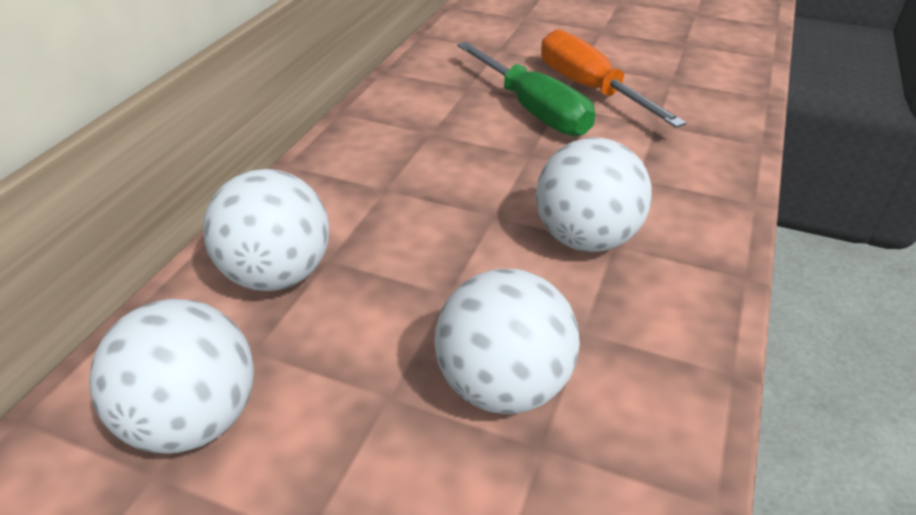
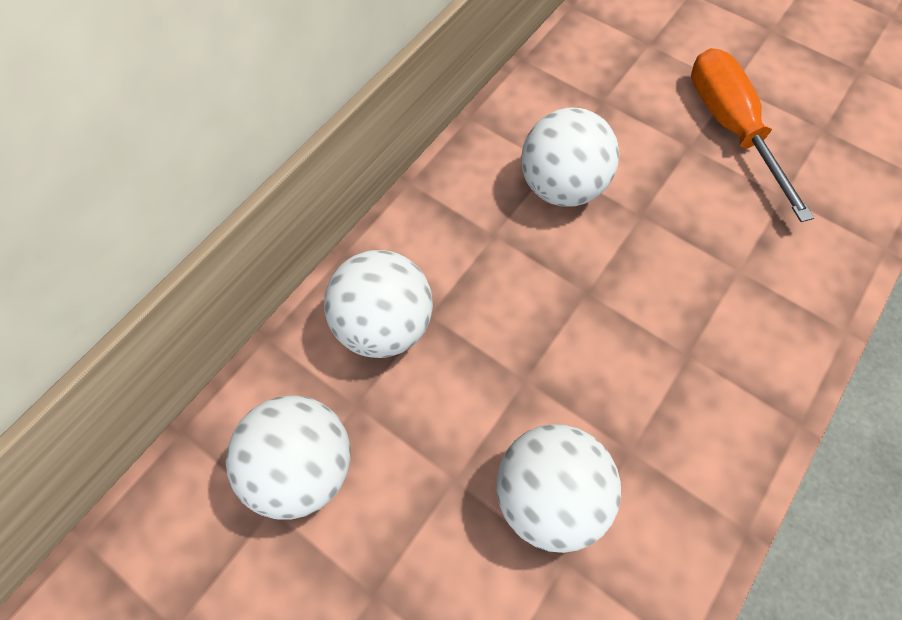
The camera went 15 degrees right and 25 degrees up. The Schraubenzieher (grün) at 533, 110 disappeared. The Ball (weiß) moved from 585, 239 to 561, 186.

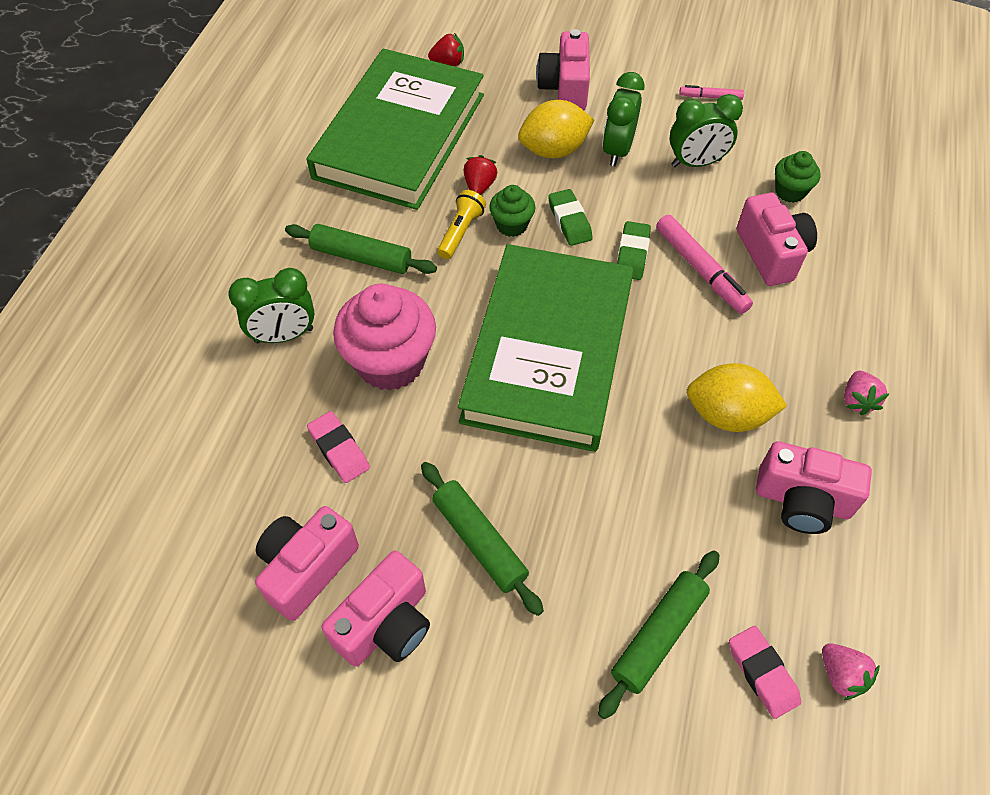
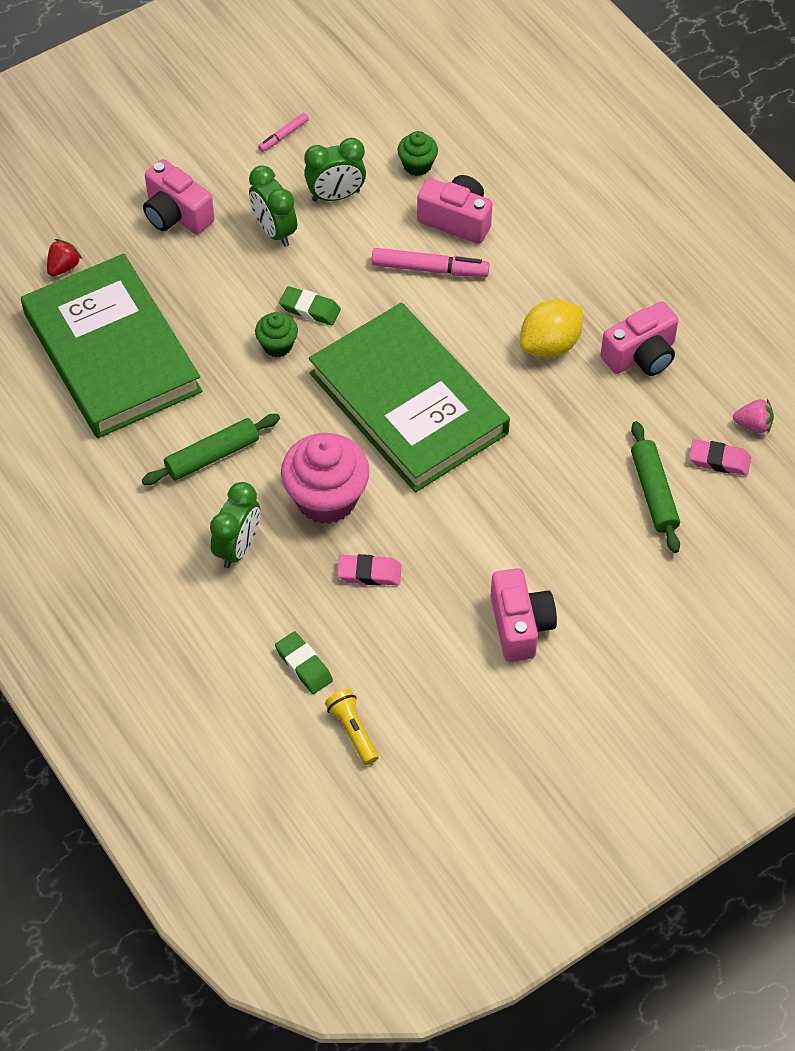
The camera went 50 degrees left and 0 degrees up. The Kamera (rosa) at 307, 568 disappeared. The Nudelholz (grün) at 479, 541 disappeared. The Erdbeere (rot) at 479, 186 disappeared. The Zitrone (gelb) at 554, 150 disappeared. The Erdbeere (rosa) at 857, 400 disappeared. The Taschenlampe (gelb) moved from 460, 232 to 352, 731. The Radiergummi (grün) moved from 632, 254 to 304, 665. The Wecker (grün) at 696, 163 turned 45 degrees clockwise.

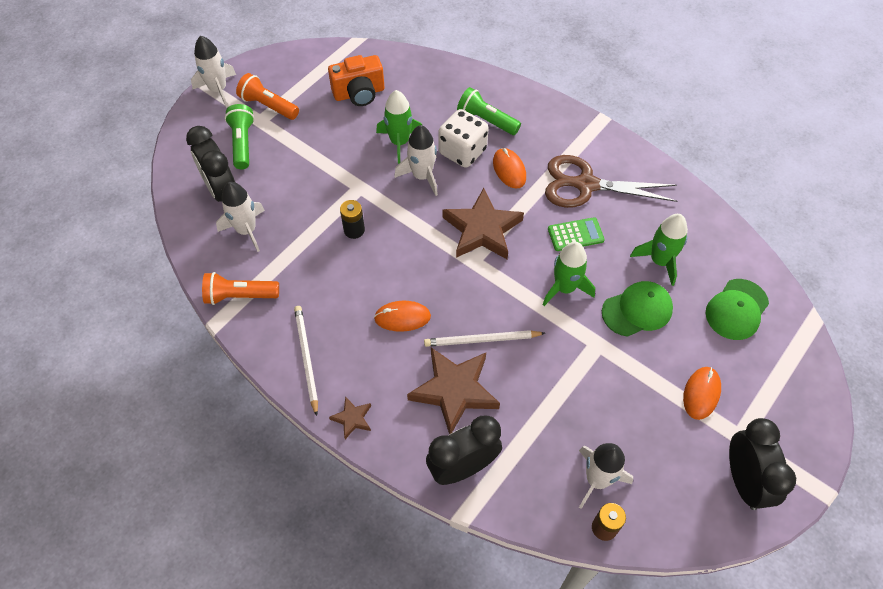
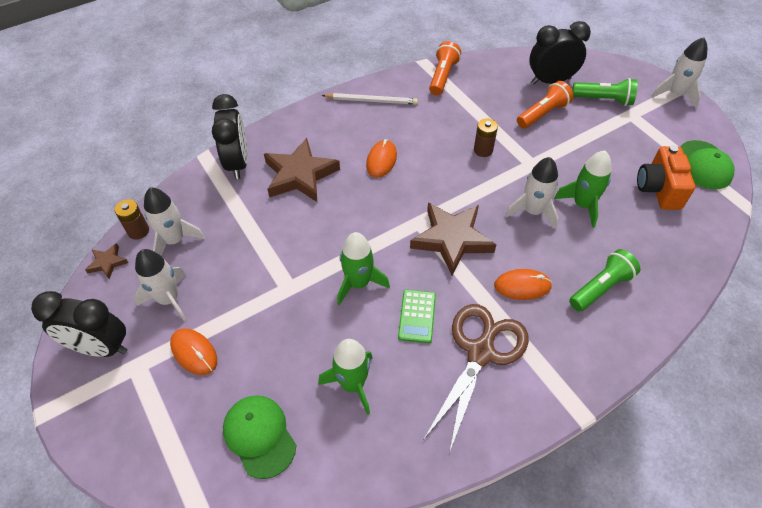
The camera went 110 degrees right and 5 degrees down. The Bleistift (weiß) at 481, 340 disappeared. The Spielwürfel (weiß) at 462, 151 disappeared. The Rakete (weiß) moved from 246, 230 to 169, 299. The Taschenlampe (orange) moved from 268, 106 to 543, 114. The Stern (braun) moved from 352, 419 to 107, 263. The Kappe (grün) moved from 637, 310 to 704, 165. The Batterie (schwarz) at 354, 230 became the Batterie (braun) at 483, 150.

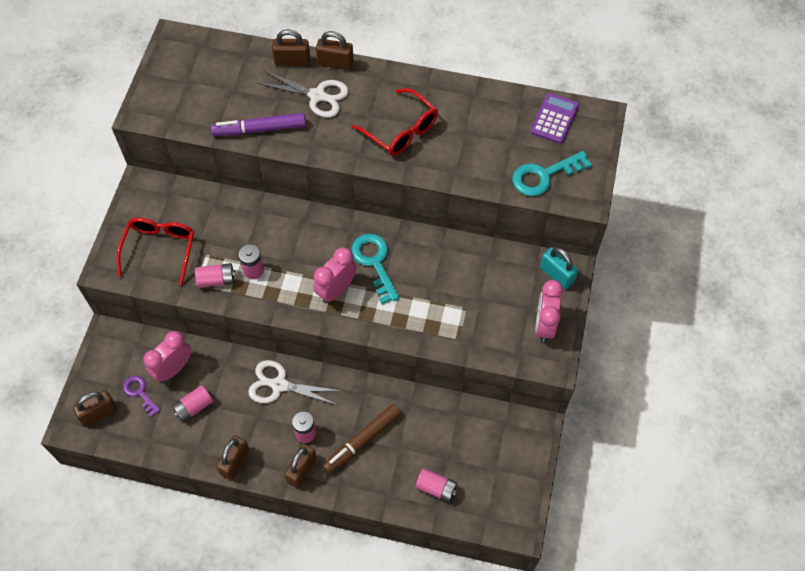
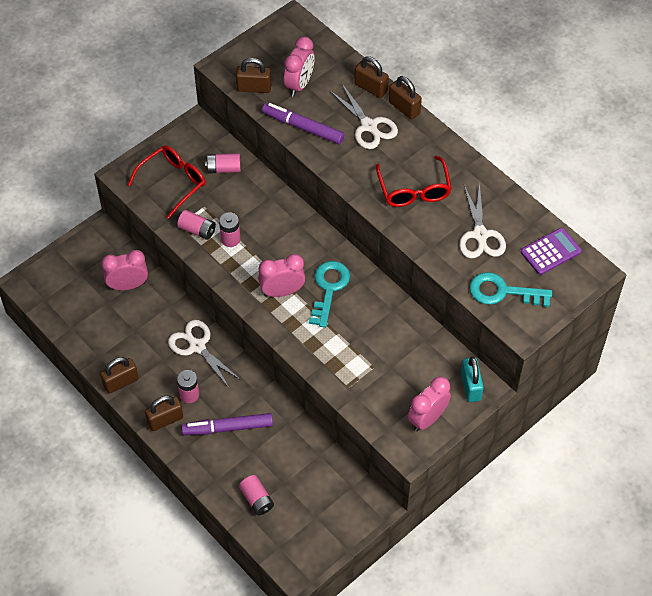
The camera went 35 degrees right and 5 degrees down. The Schlüssel (lila) at 139, 393 disappeared. The Wecker (rosa) at 299, 84 appeared. The Schere (weiß) at 480, 235 appeared. The Vorhängeschloss (braun) moved from 98, 413 to 254, 88. The Batterie (rosa) moved from 194, 407 to 224, 169. The Filzstift (braun) at 362, 441 became the Filzstift (lila) at 228, 428.

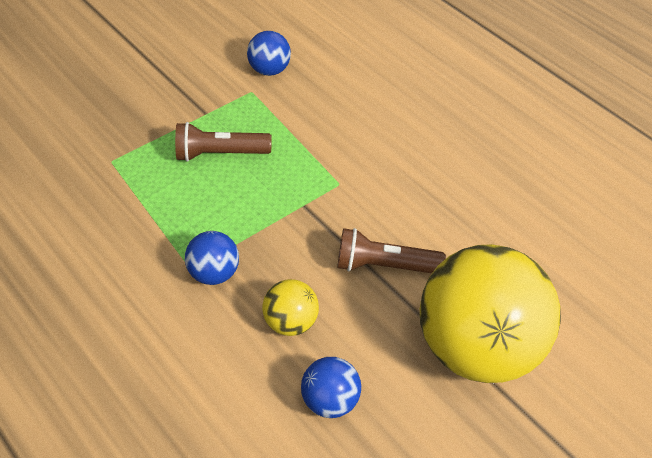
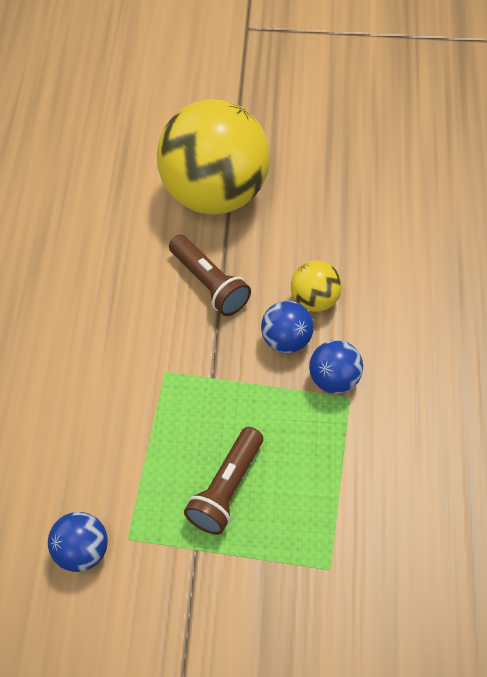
The camera went 135 degrees left and 5 degrees up. The Ball (blau) moved from 331, 399 to 286, 340. The Taschenlampe (braun) at 220, 153 turned 75 degrees clockwise.

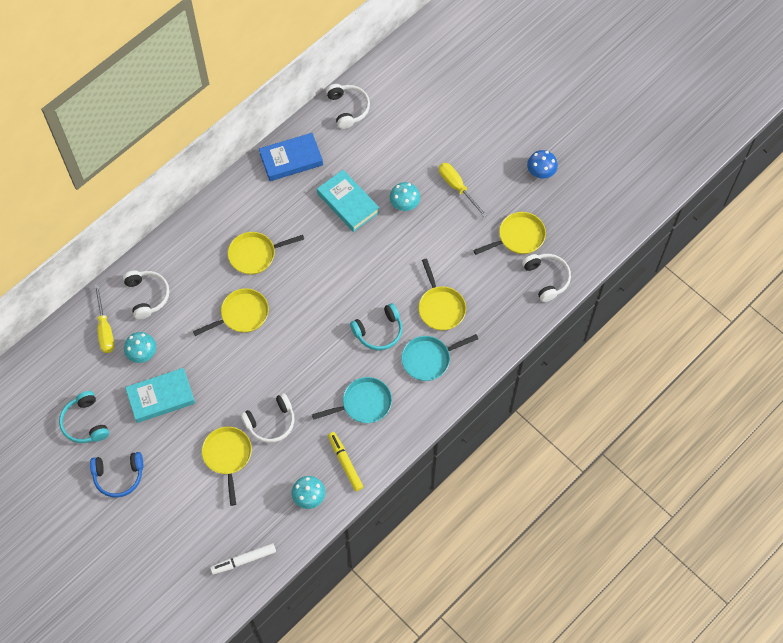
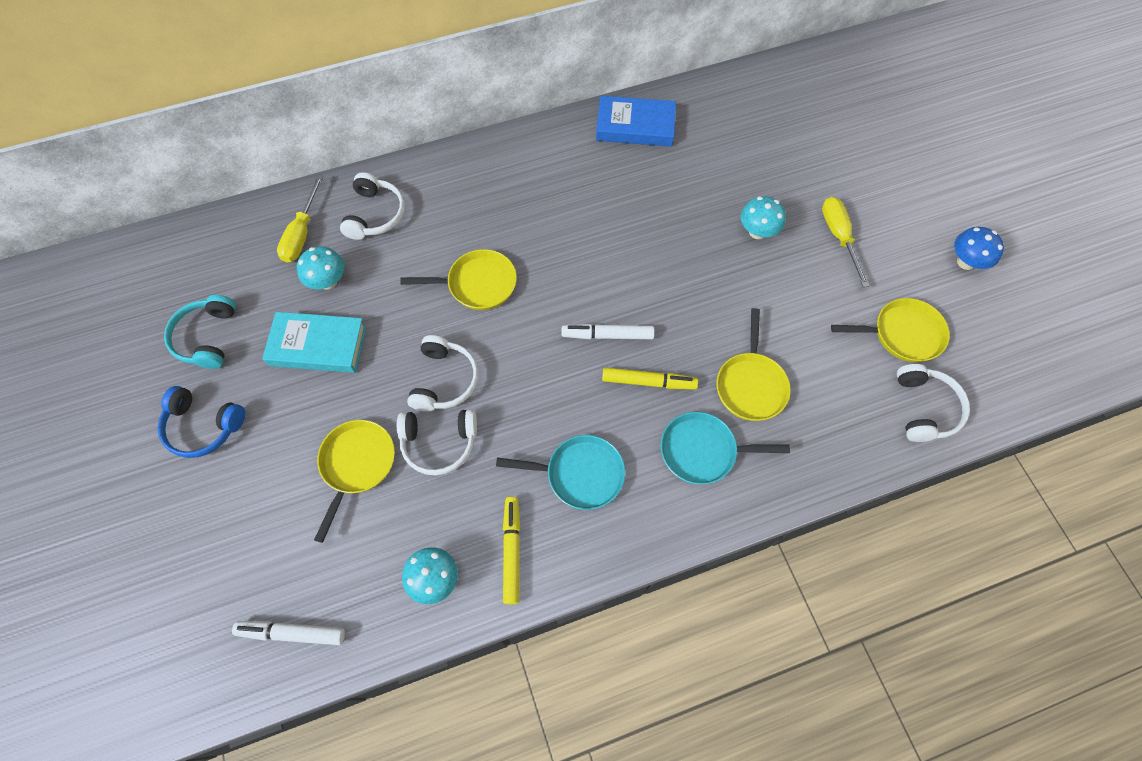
The camera went 25 degrees right and 0 degrees up. The Pfanne (gelb) at 255, 254 disappeared. The Buch (türkis) at 348, 203 disappeared. The Filzstift (weiß) at 607, 335 appeared. The Kopfhörer (weiß) moved from 348, 108 to 445, 380. The Kopfhörer (türkis) at 379, 331 was replaced by the Filzstift (gelb) at 648, 382.

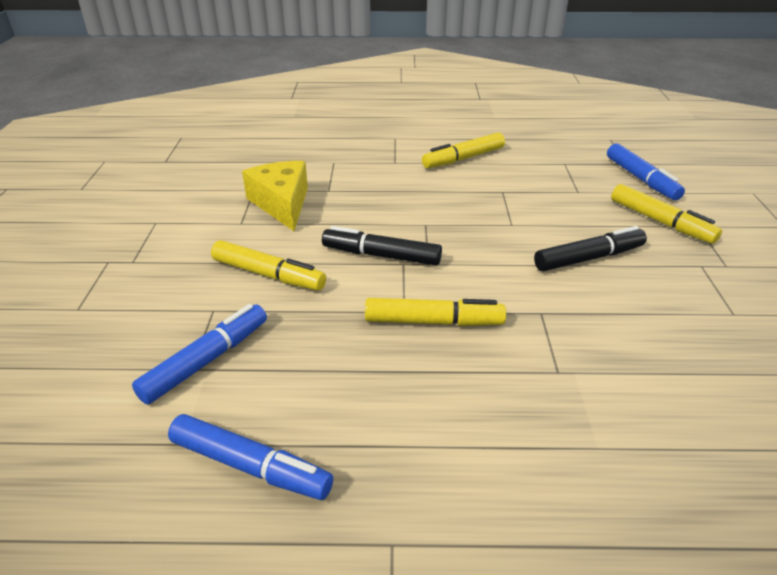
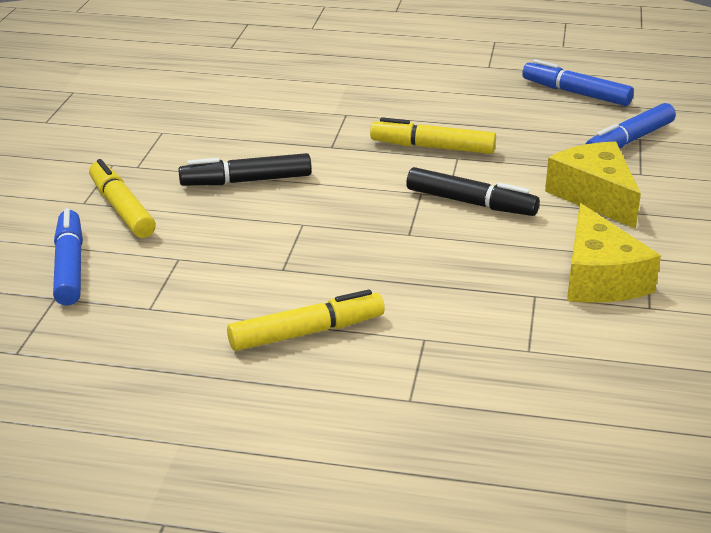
The camera went 170 degrees left and 5 degrees down. The Filzstift (gelb) at 268, 274 was replaced by the Käse (gelb) at 595, 196.

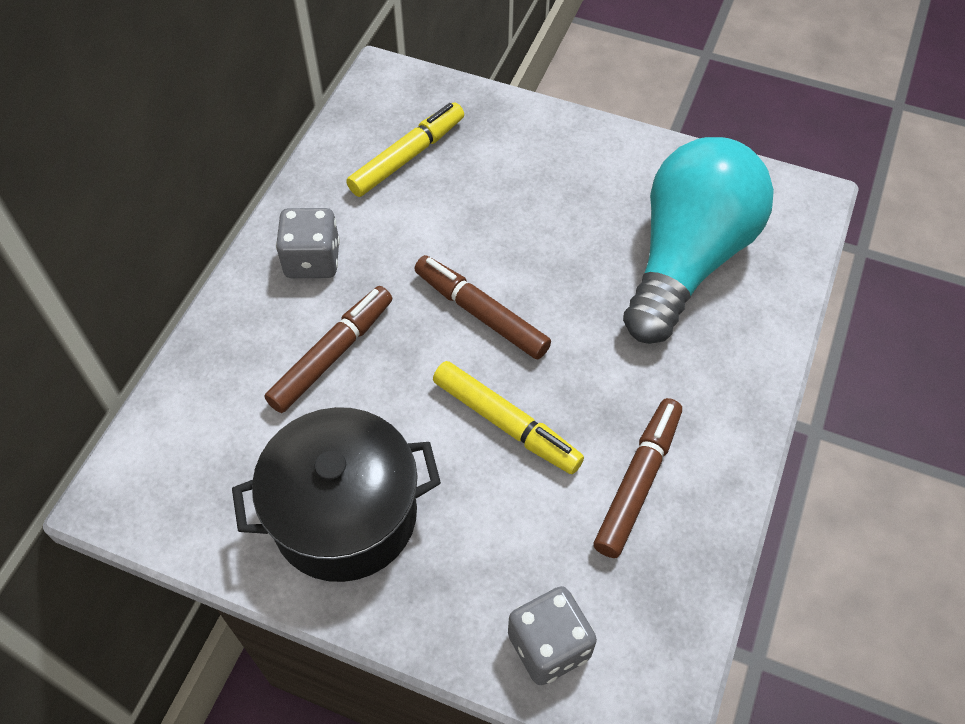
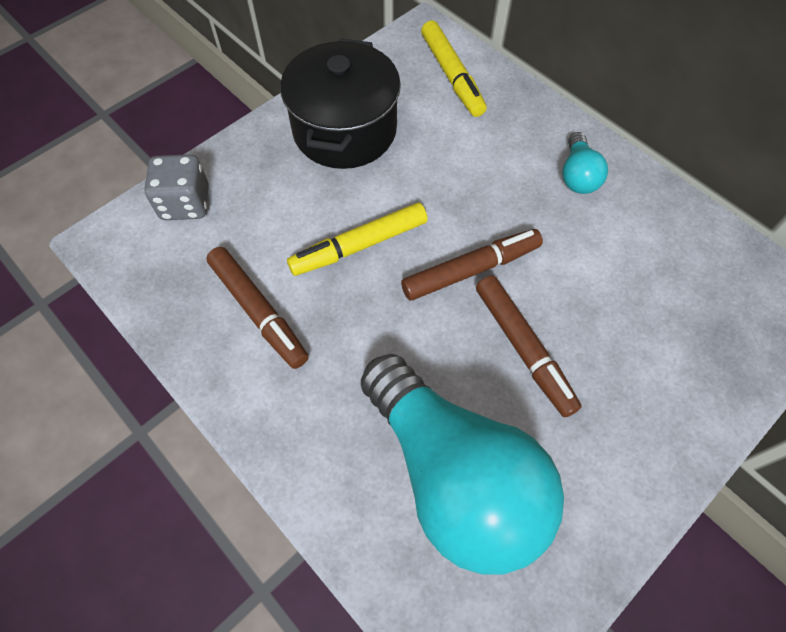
The camera went 115 degrees right and 5 degrees up. The Filzstift (braun) moved from 332, 354 to 523, 348. The Filzstift (gelb) moved from 407, 156 to 452, 75. The Spielwürfel (grau) at 312, 260 was replaced by the Glühbirne (türkis) at 578, 175.

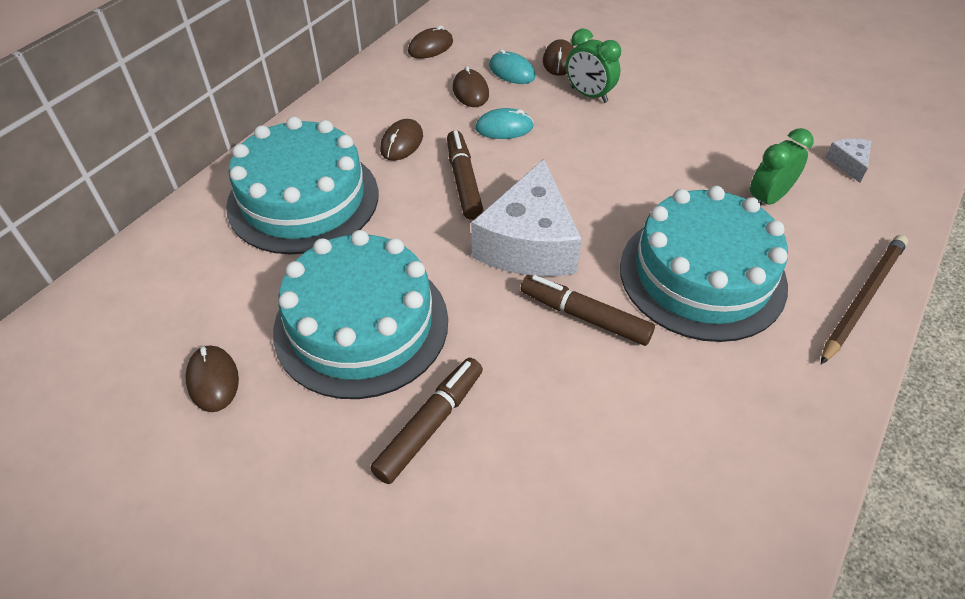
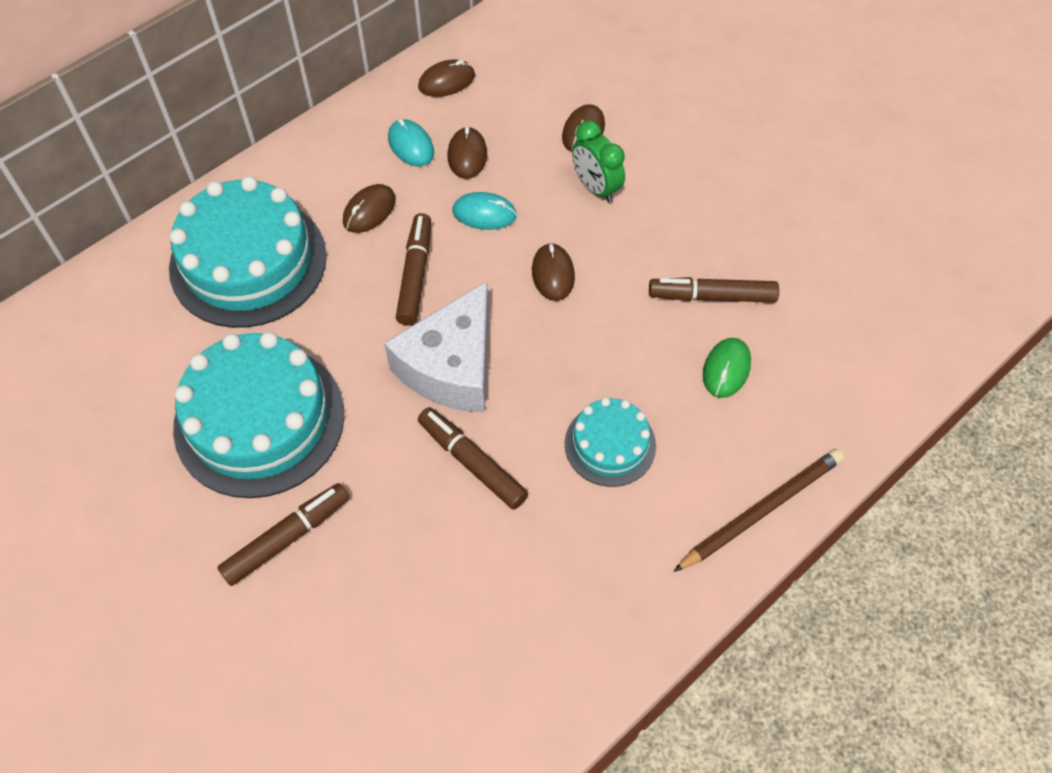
The camera went 15 degrees right and 10 degrees up. The Käse (weiß) at 848, 163 disappeared. The Filzstift (braun) at 712, 296 appeared. The Computermaus (braun) moved from 213, 380 to 553, 274. The Computermaus (türkis) moved from 511, 71 to 411, 145. The Wecker (grün) at 767, 199 was replaced by the Computermaus (grün) at 726, 369. The Kuchen (türkis) at 702, 275 changed to 0.53 times the size.

